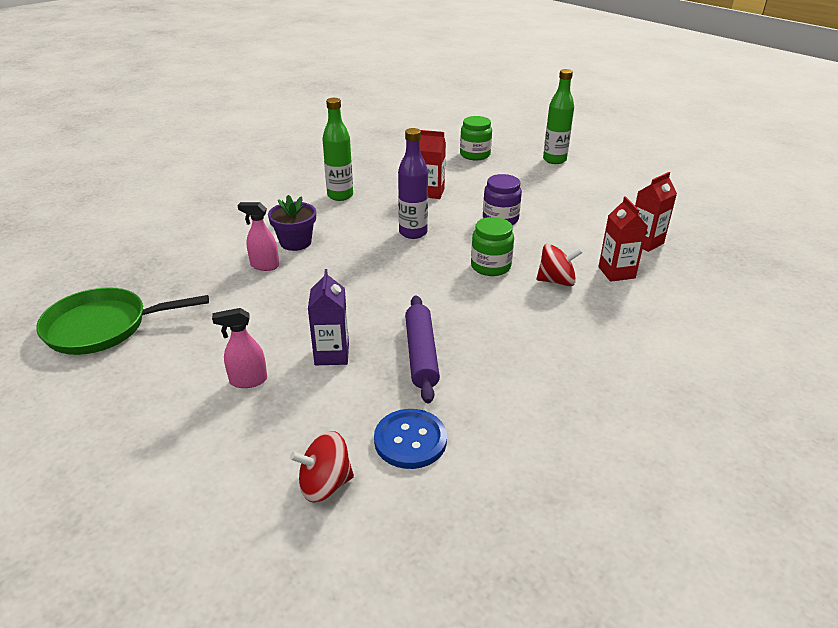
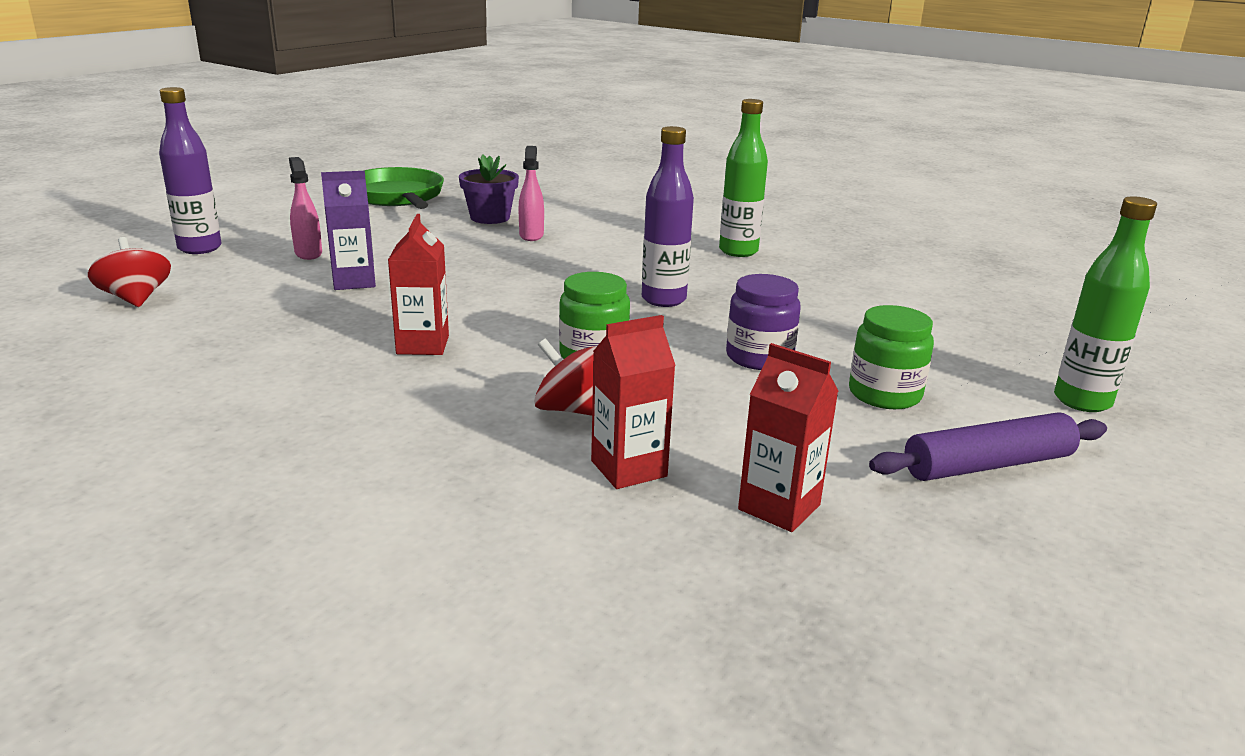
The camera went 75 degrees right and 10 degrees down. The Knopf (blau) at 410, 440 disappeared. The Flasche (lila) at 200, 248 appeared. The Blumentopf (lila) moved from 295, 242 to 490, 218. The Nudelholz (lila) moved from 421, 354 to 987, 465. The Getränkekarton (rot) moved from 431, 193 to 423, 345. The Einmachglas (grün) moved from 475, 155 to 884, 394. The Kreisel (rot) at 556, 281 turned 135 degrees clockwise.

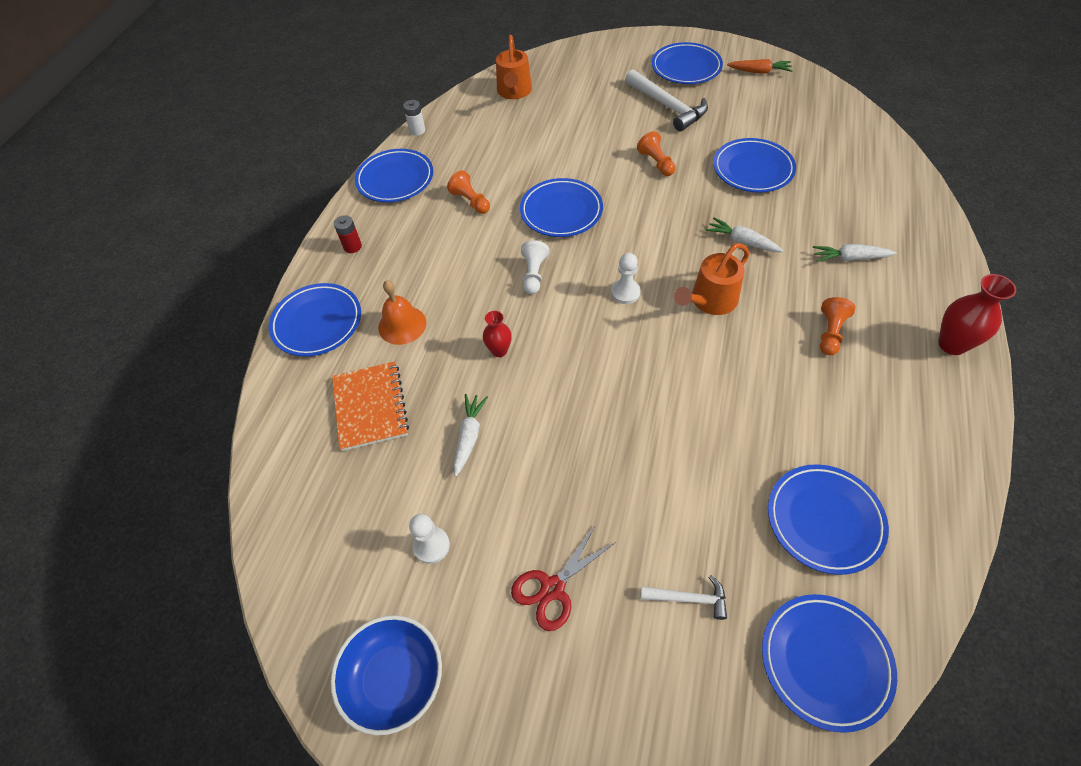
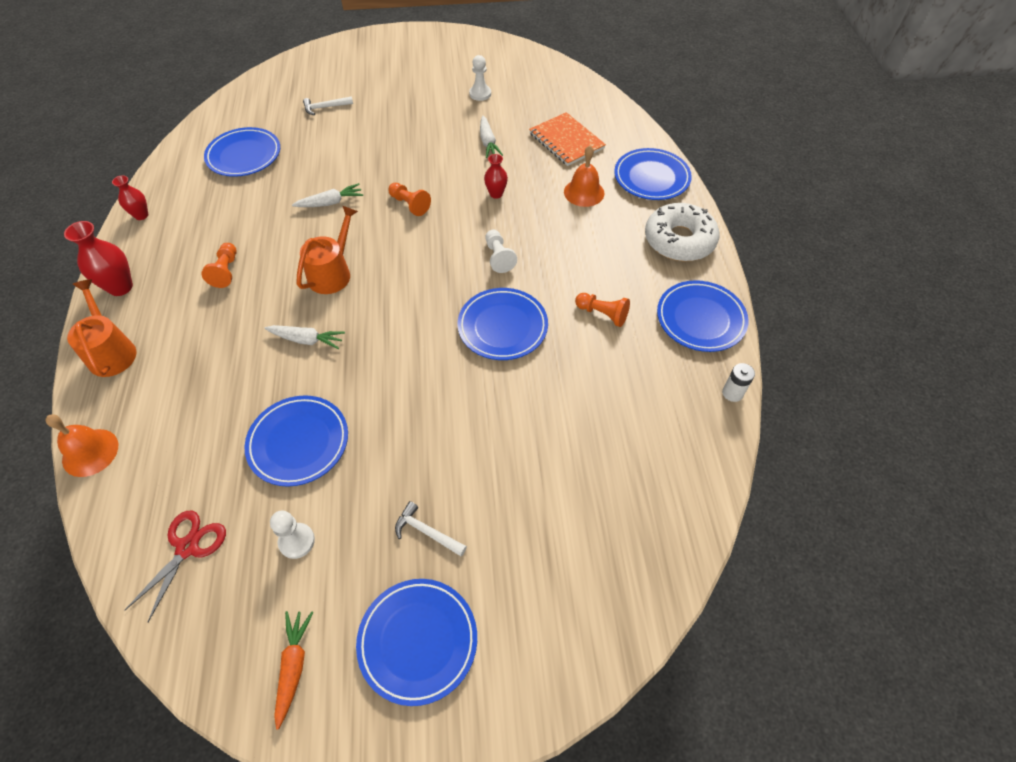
The camera went 155 degrees right and 0 degrees up. The Schüssel (blau) at 394, 678 disappeared. The Teller (blau) at 825, 661 disappeared. The Glocke (orange) at 90, 452 appeared. The Vase (rot) at 141, 215 appeared. The Gießkanne (orange) moved from 514, 91 to 111, 352. The Schere (rot) moved from 552, 588 to 188, 547. The Bauer (weiß) moved from 625, 292 to 296, 541. The Bauer (orange) moved from 656, 163 to 409, 204. The Karotte (weiß) moved from 849, 258 to 330, 203. The Batterie (rot) at 352, 246 was replaced by the Donut (weiß) at 679, 240. The Karotte (orange) at 759, 72 turned 105 degrees clockwise. The Hammer (weiß) at 668, 107 changed to 0.53 times the size.

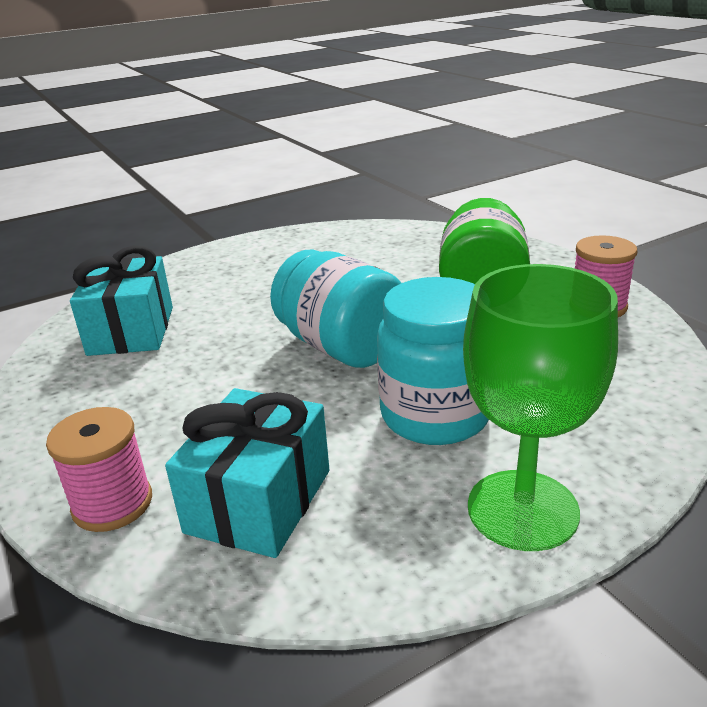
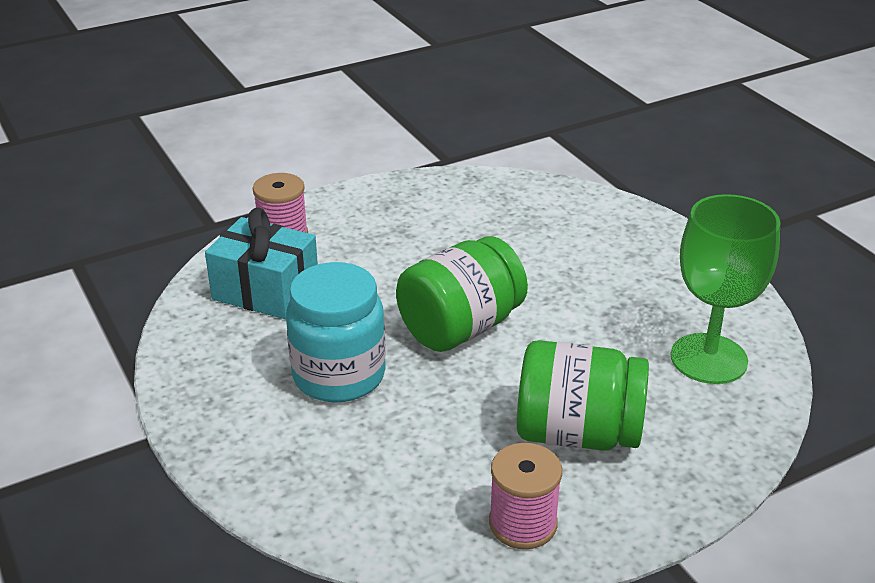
The camera went 90 degrees right and 5 degrees up. The Geschenk (türkis) at 131, 331 disappeared. The Kelch (grün) moved from 522, 509 to 708, 359. The Einmachglas (türkis) at 341, 347 became the Einmachglas (grün) at 460, 327.

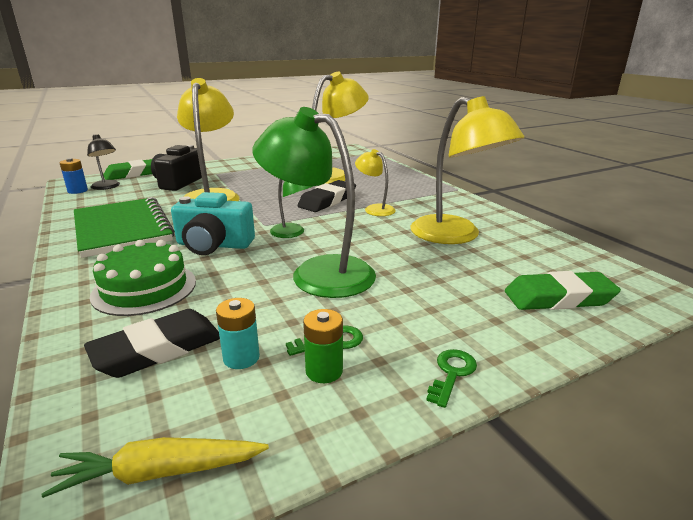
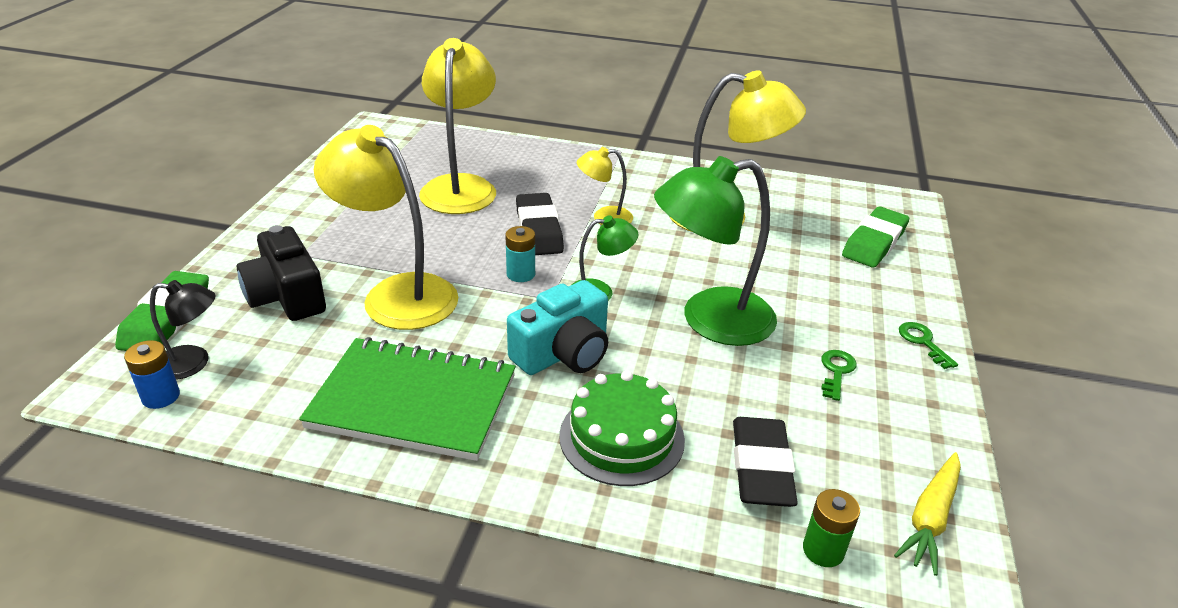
The camera went 50 degrees left and 10 degrees up. The Batterie (türkis) moved from 241, 358 to 520, 274. The Batterie (grün) moved from 324, 371 to 823, 550.

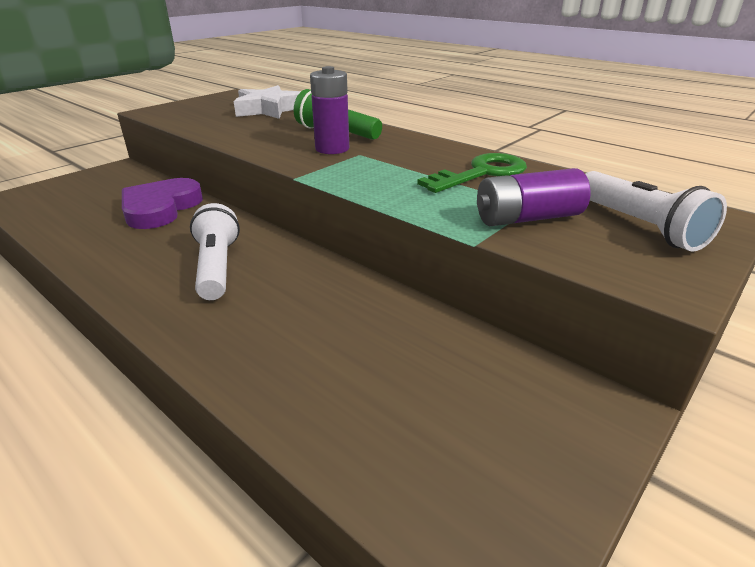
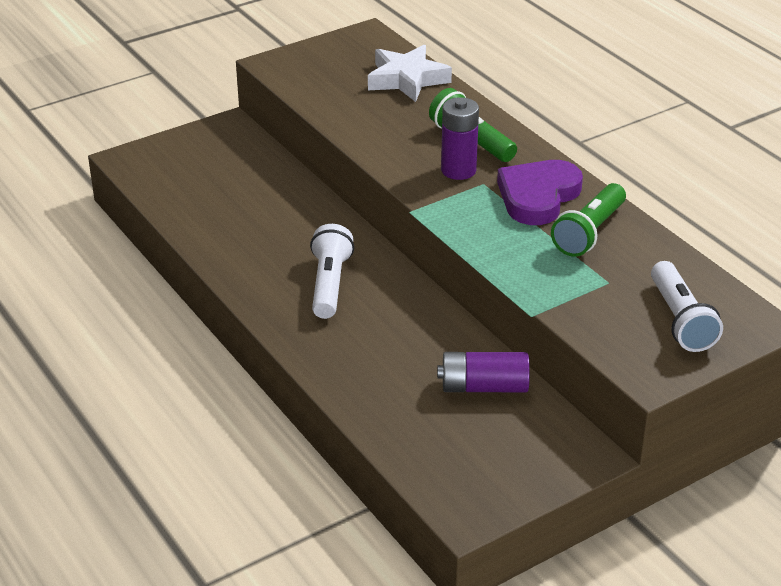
The camera went 15 degrees right and 5 degrees up. The Herz (lila) moved from 160, 208 to 538, 196. The Batterie (lila) moved from 527, 218 to 483, 387. The Schlüssel (grün) at 481, 173 was replaced by the Taschenlampe (grün) at 589, 232.

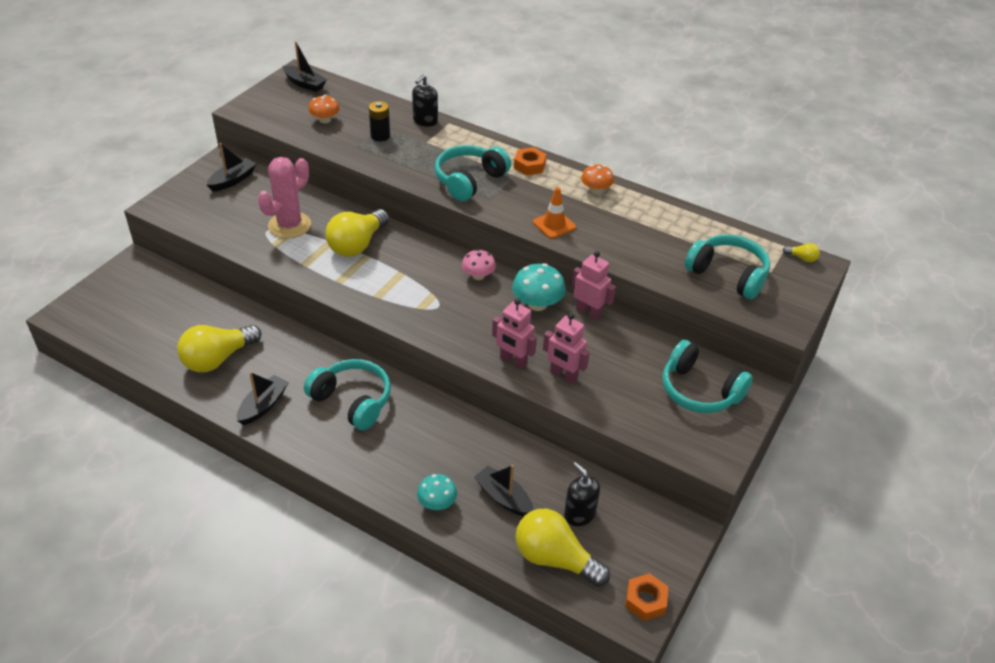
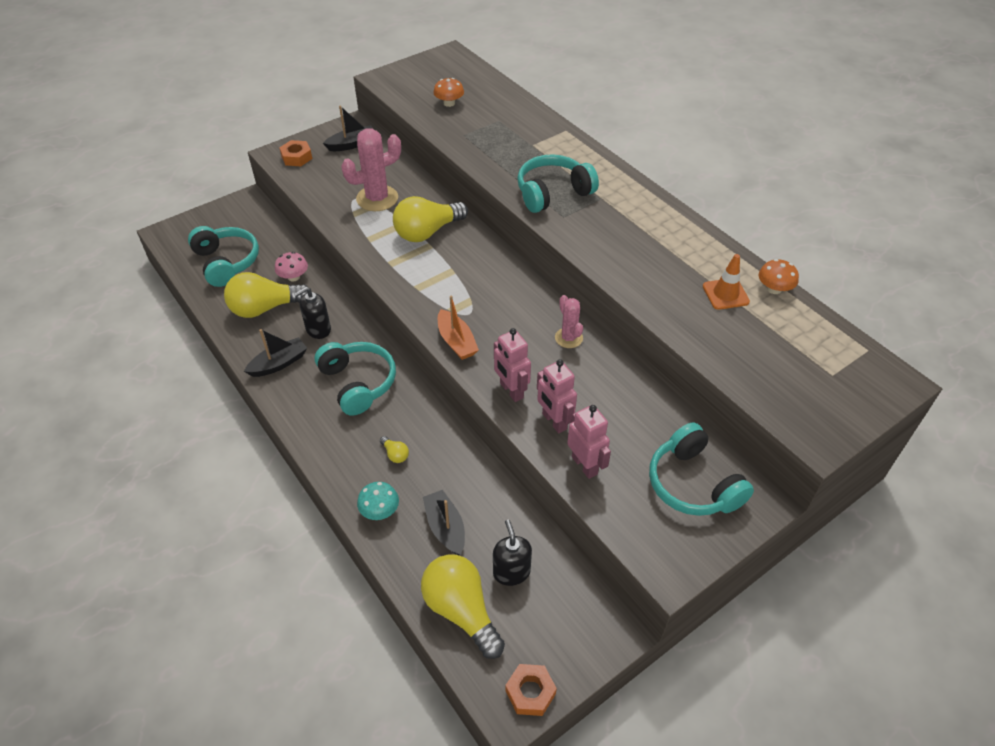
The camera went 25 degrees right and 5 degrees up. The Boot (schwarz) at 305, 84 disappeared. The Batterie (schwarz) at 380, 136 disappeared. The Boot (orange) at 456, 341 appeared. The Seifenspender (schwarz) moved from 425, 121 to 318, 329. The Pilz (rosa) moved from 478, 275 to 293, 277. The Sechskantmutter (orange) moved from 529, 165 to 296, 157. The Leitkegel (orange) moved from 554, 225 to 725, 294. The Roboter (rosa) moved from 589, 312 to 585, 465. The Pilz (orange) moved from 596, 190 to 774, 289. The Kopfhörer (türkis) moved from 728, 275 to 226, 262. The Glühbirne (gelb) moved from 802, 258 to 395, 454. The Pilz (türkis) at 537, 304 was replaced by the Kaktus (rosa) at 568, 338.

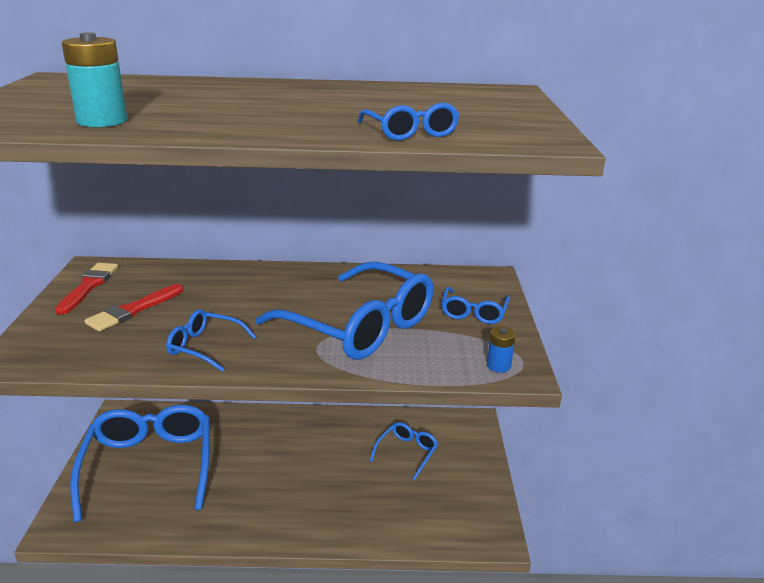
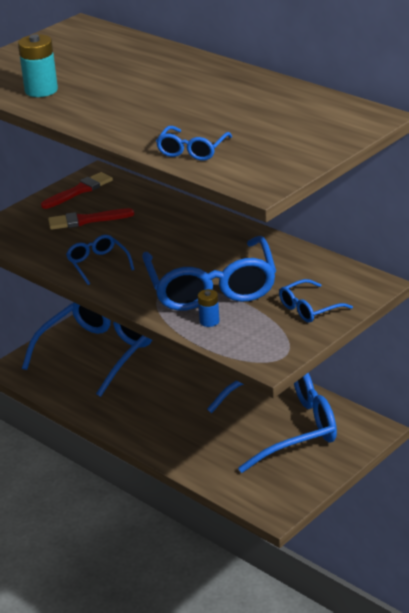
The camera went 45 degrees right and 5 degrees up. The Batterie (blau) moved from 498, 366 to 209, 321. The Brille (blau) at 407, 453 changed to 2.15 times the size.

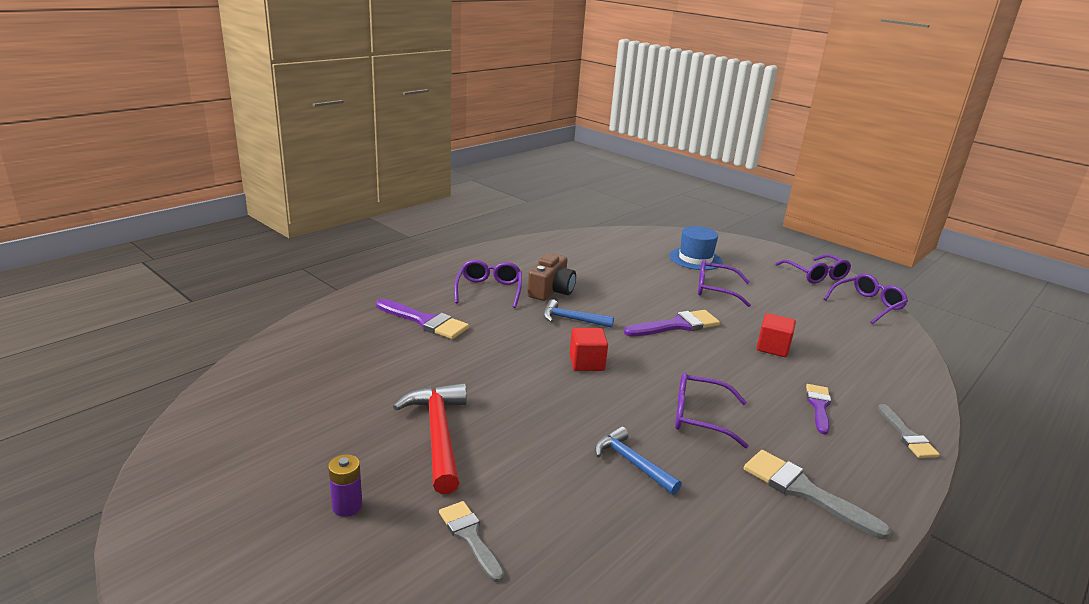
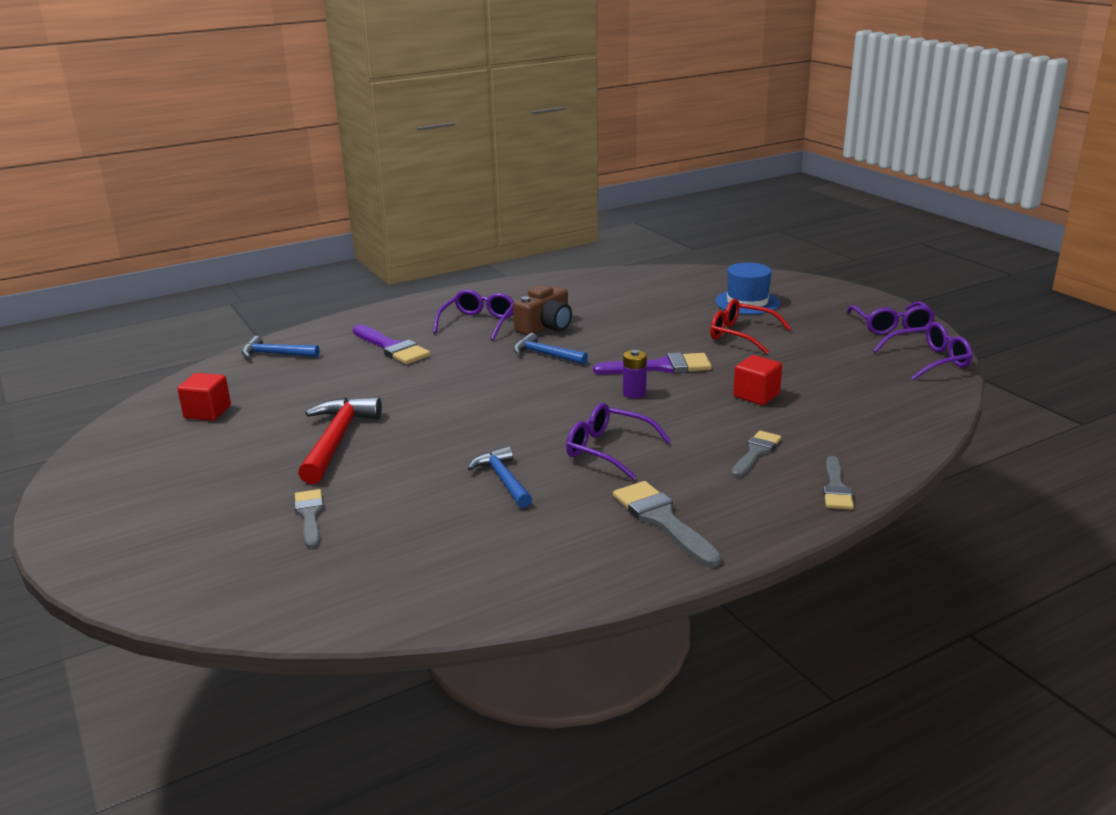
The camera went 20 degrees right and 0 degrees up. The Hammer (blau) at 276, 354 appeared. The Batterie (lila) moved from 347, 506 to 634, 393. The Kubus (rot) moved from 586, 363 to 207, 412. The Brille (lila) at 715, 290 became the Brille (rot) at 741, 335. The Pinsel (lila) at 819, 406 became the Pinsel (grau) at 756, 453.

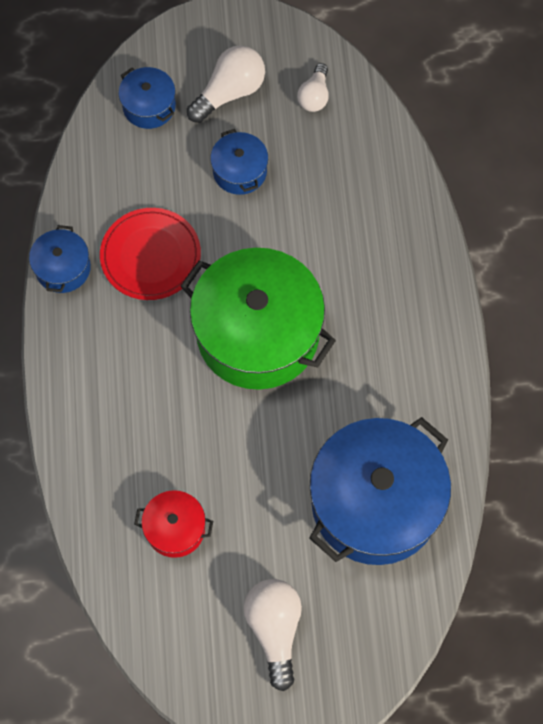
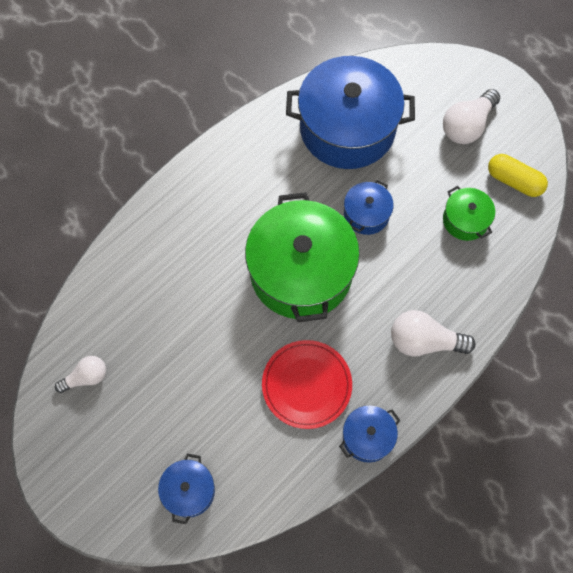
The camera went 130 degrees left and 0 degrees up. The Kapsel (gelb) at 514, 181 appeared. The Glühbirne (weiß) moved from 230, 92 to 424, 341. The Kochtopf (blau) moved from 240, 171 to 366, 214. The Kochtopf (rot) at 175, 528 became the Kochtopf (grün) at 465, 220.

